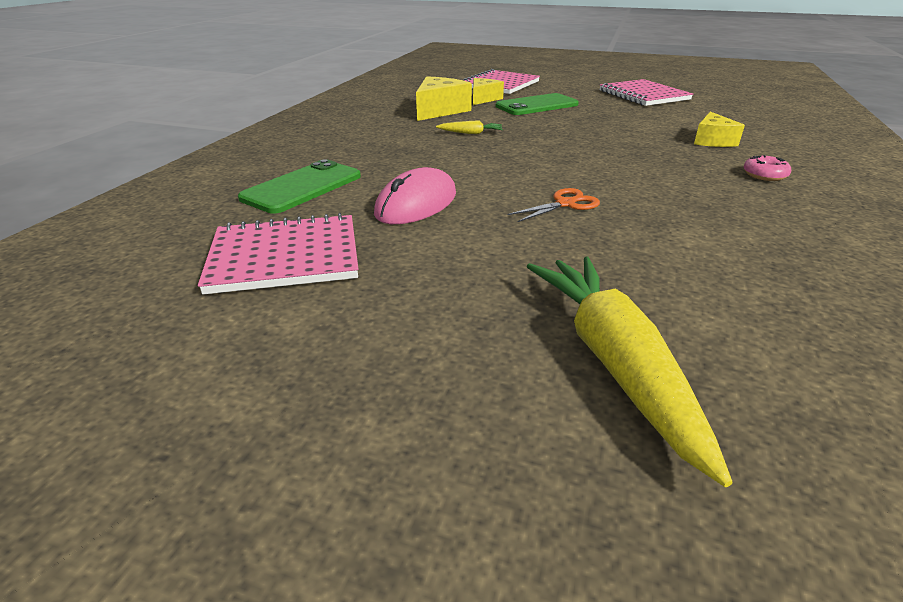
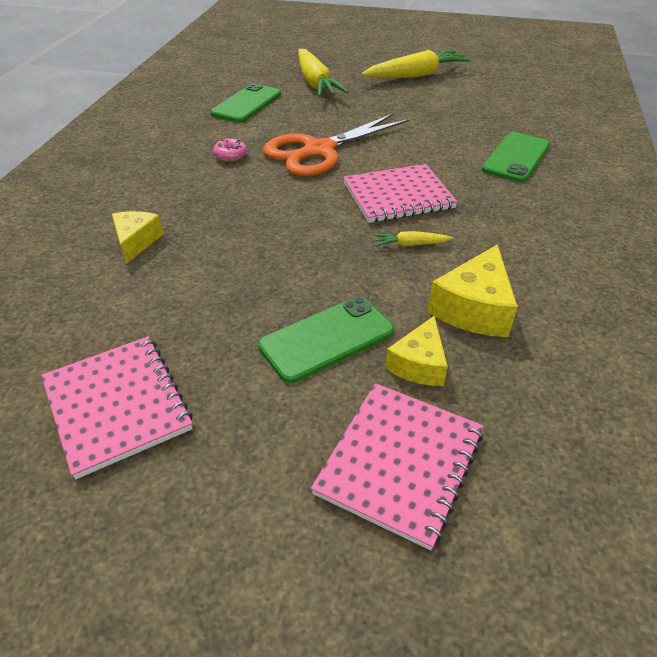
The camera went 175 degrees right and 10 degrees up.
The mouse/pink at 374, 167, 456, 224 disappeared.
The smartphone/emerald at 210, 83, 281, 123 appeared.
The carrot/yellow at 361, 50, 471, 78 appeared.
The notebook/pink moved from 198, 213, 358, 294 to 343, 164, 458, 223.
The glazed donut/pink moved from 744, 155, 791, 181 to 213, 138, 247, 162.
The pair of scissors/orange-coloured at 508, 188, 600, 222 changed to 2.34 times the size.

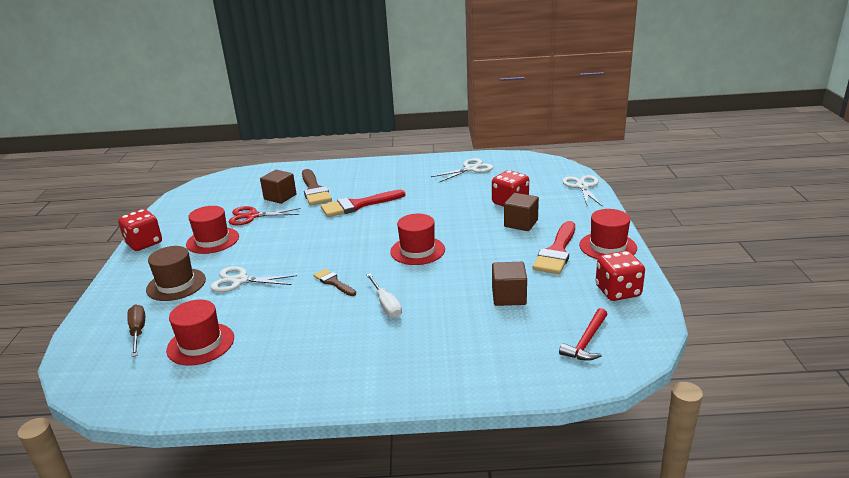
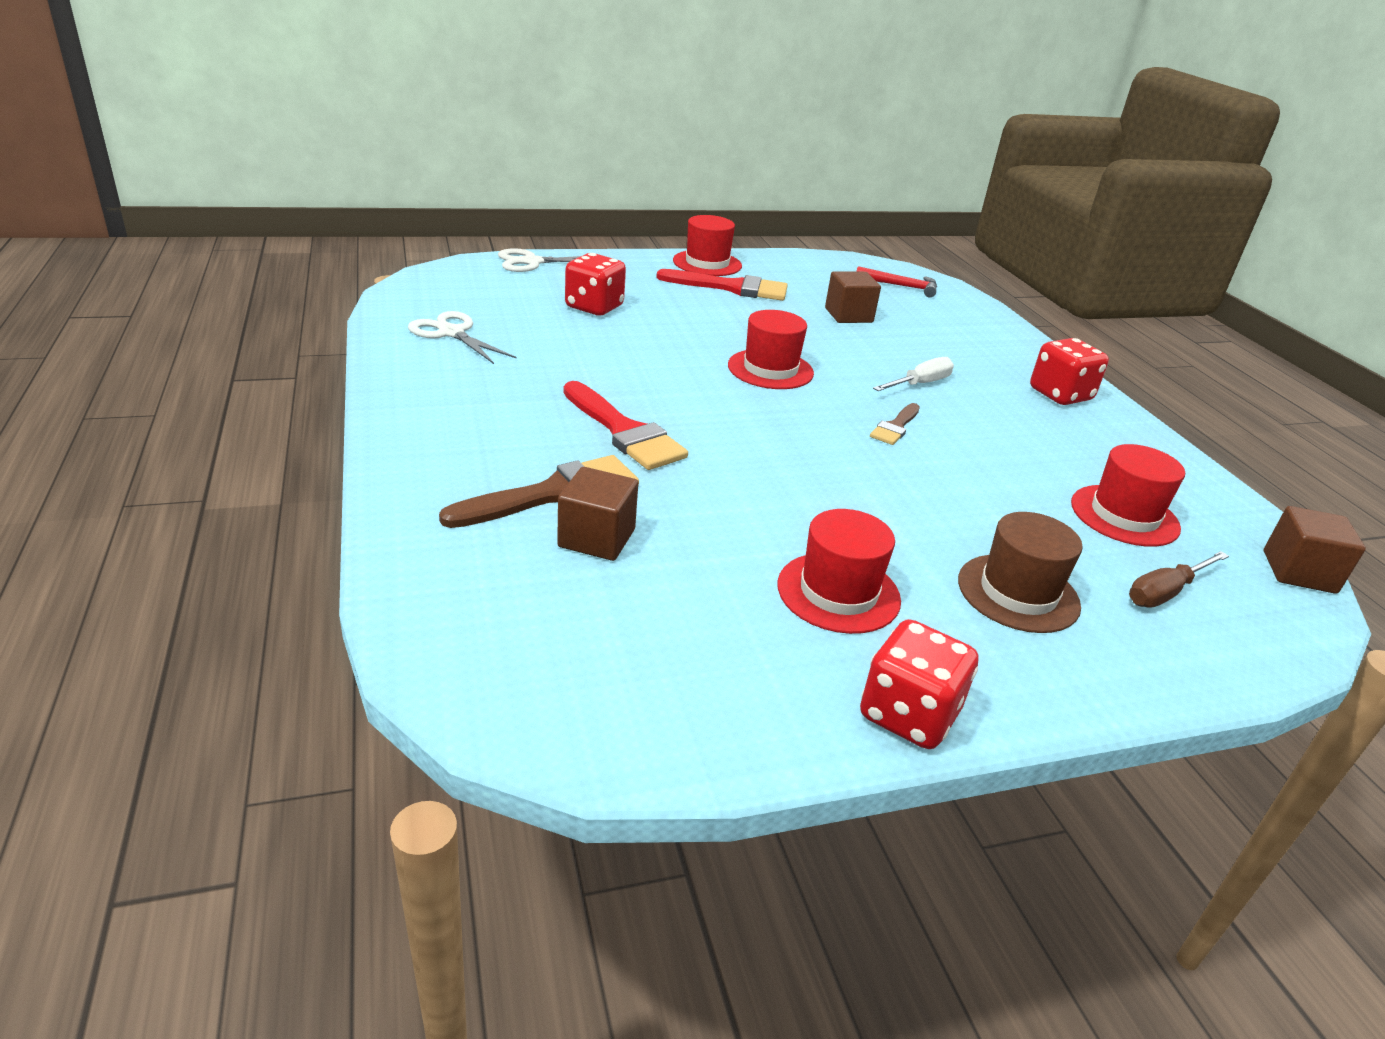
The camera went 110 degrees left and 5 degrees up.
The pair of scissors/snow-white at 210, 266, 297, 292 disappeared.
The pair of scissors/crimson at 229, 206, 301, 225 disappeared.
The block/dark brown moved from 504, 193, 539, 231 to 1264, 506, 1366, 594.
The die/crimson moved from 596, 251, 645, 301 to 1030, 338, 1109, 405.

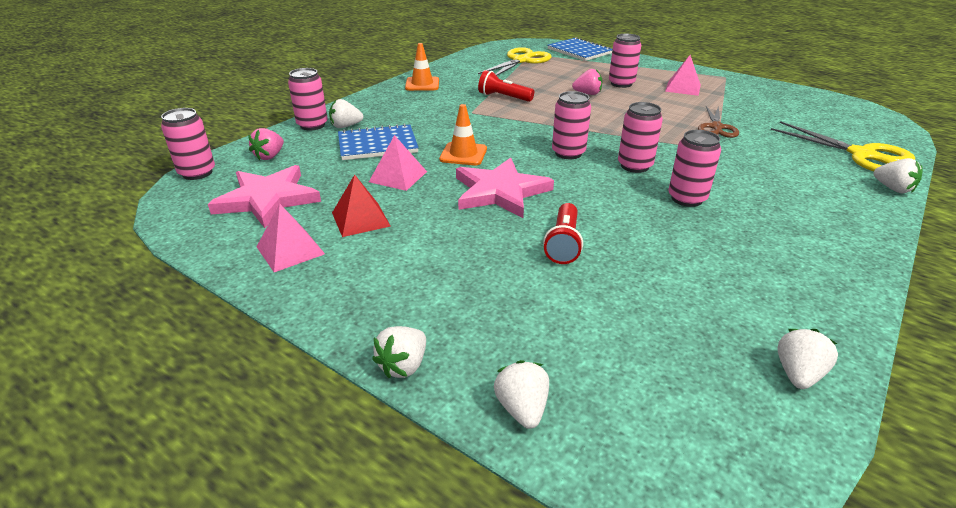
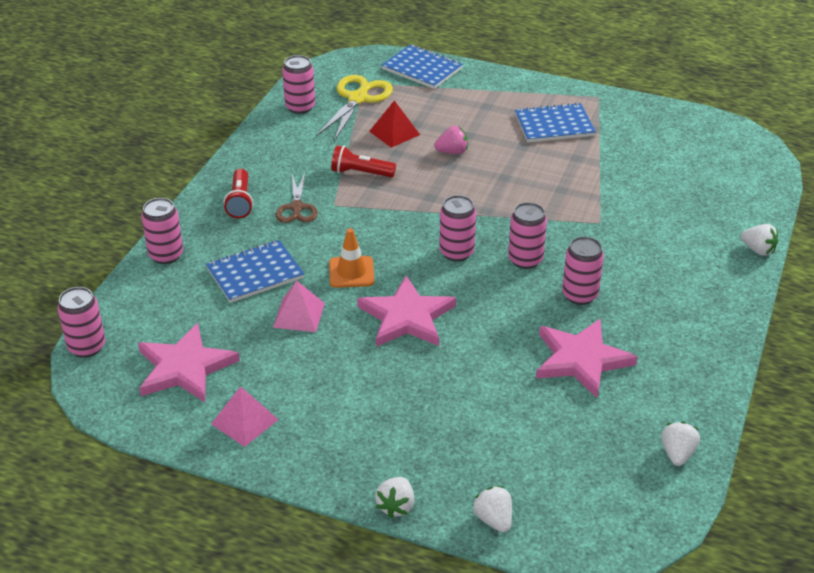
The camera went 15 degrees left and 5 degrees up.
The berry/pink at 248, 128, 284, 160 disappeared.
The berry/snow-white at 329, 99, 363, 128 disappeared.
The traffic cone/orange-coloured at 405, 43, 439, 91 disappeared.
The pair of scissors/yellow at 770, 121, 915, 171 disappeared.
The star shape/pink at 536, 319, 638, 398 appeared.
The pyramid shape/crimson moved from 332, 175, 390, 237 to 369, 100, 420, 148.
The torch/crimson moved from 543, 203, 583, 264 to 224, 169, 253, 218.
The soda can/pink moved from 609, 34, 641, 88 to 282, 55, 315, 114.
The pair of scissors/dark brown moved from 698, 106, 739, 138 to 276, 173, 318, 223.
The pyramid shape/pink at 665, 55, 701, 96 was replaced by the notebook/cobalt at 515, 103, 596, 142.

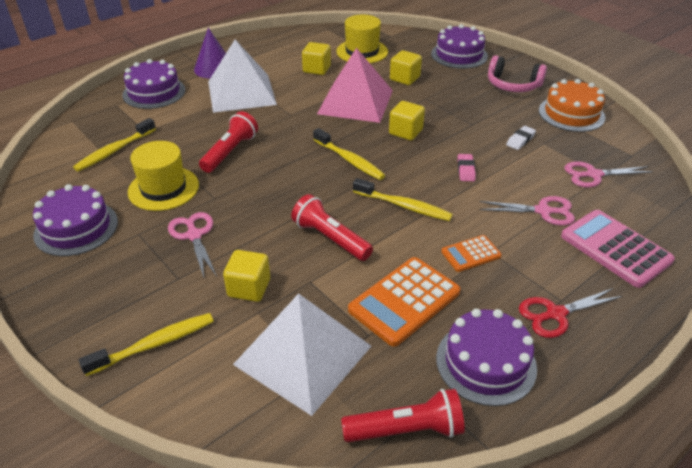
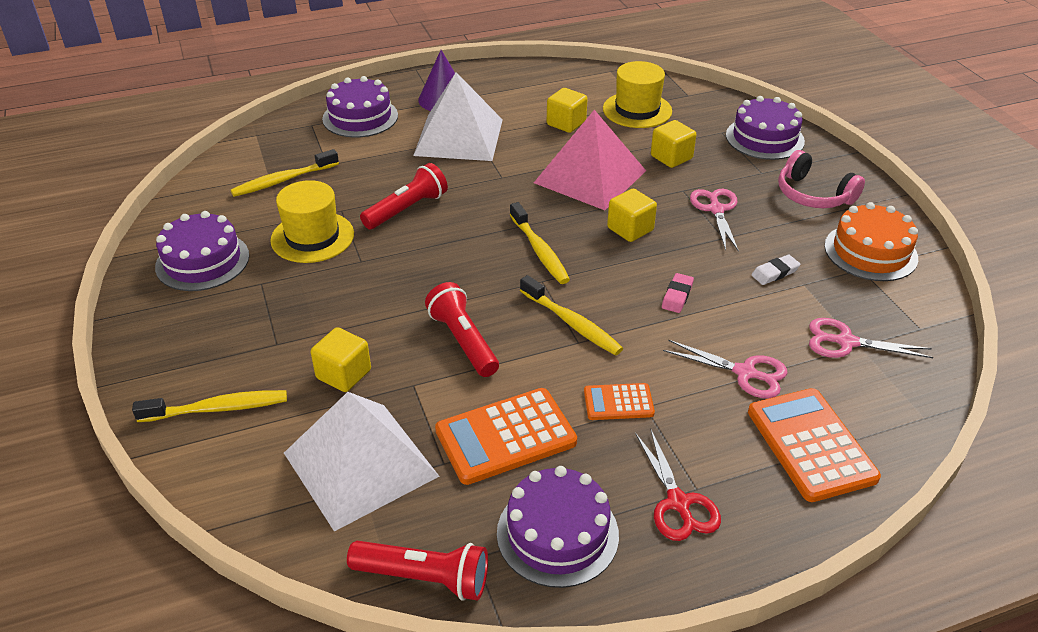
The camera went 20 degrees right and 0 degrees up.
The pair of scissors/pink moved from 168, 212, 217, 277 to 690, 189, 739, 252.
The adding machine/pink at 561, 210, 675, 288 became the adding machine/orange-coloured at 748, 388, 881, 502.
The pair of scissors/crimson at 519, 288, 622, 338 turned 105 degrees counterclockwise.

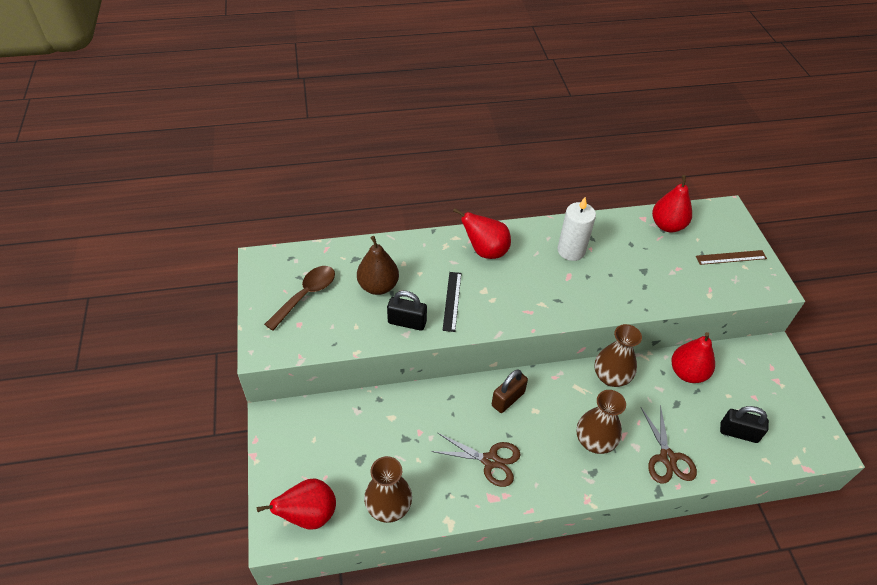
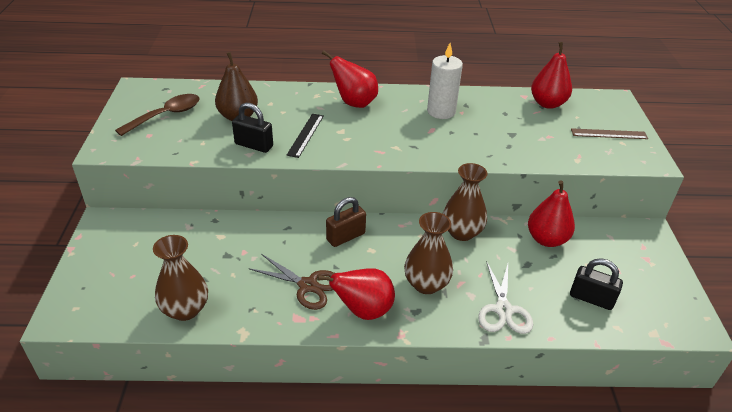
The camera went 10 degrees right and 10 degrees down.
The pear fruit/crimson moved from 257, 478, 336, 530 to 317, 268, 395, 320.
The pair of scissors/dark brown at 641, 404, 697, 484 became the pair of scissors/snow-white at 478, 261, 533, 334.

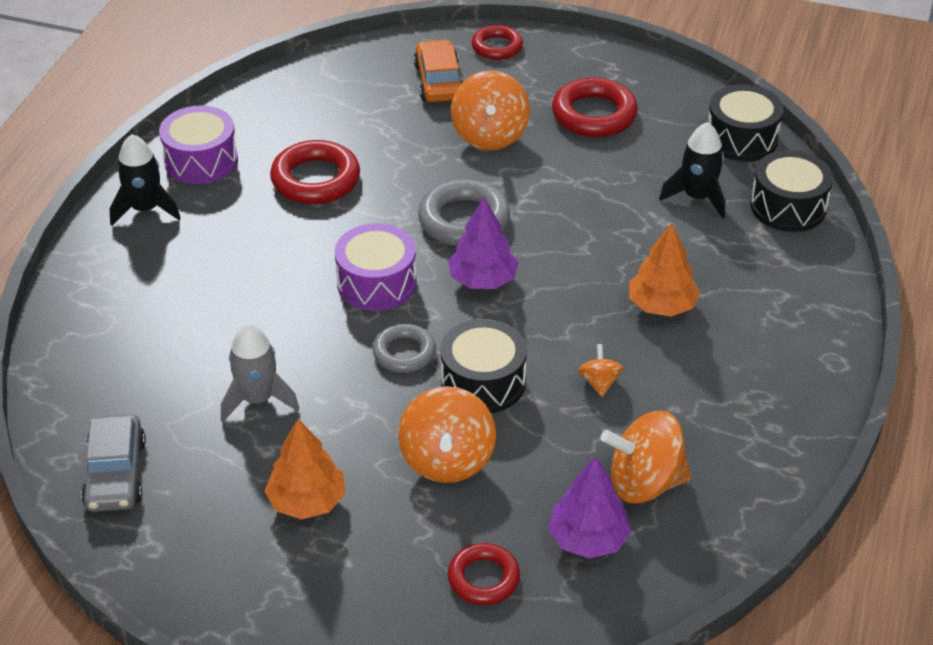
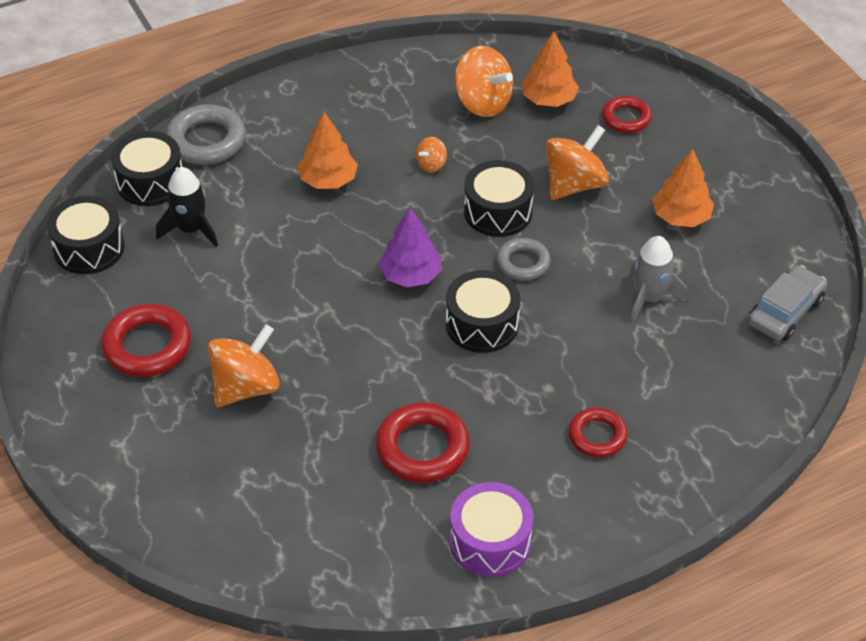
The camera went 135 degrees left and 5 degrees up.
The rocket/ebony at 109, 134, 181, 226 disappeared.
The car/orange-coloured at 414, 40, 463, 102 disappeared.
The ring/grey moved from 418, 179, 510, 246 to 166, 104, 246, 165.
The ring/crimson moved from 472, 25, 523, 60 to 568, 407, 628, 458.
The snare drum/violet at 335, 223, 417, 311 became the snare drum/ebony at 446, 270, 520, 353.
The fir tree/violet at 548, 457, 631, 559 became the fir tree/orange-coloured at 522, 31, 579, 107.

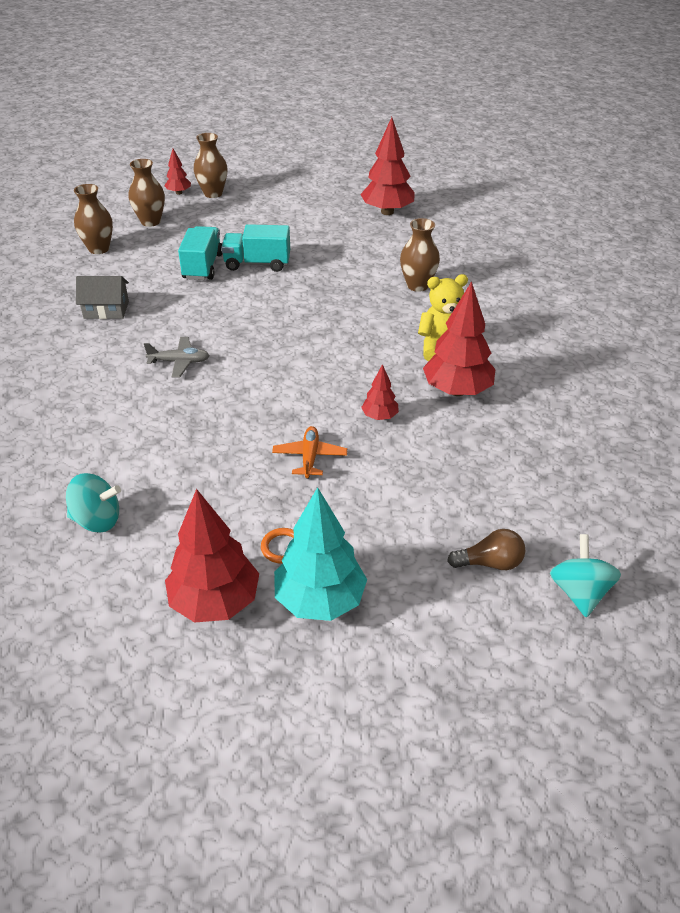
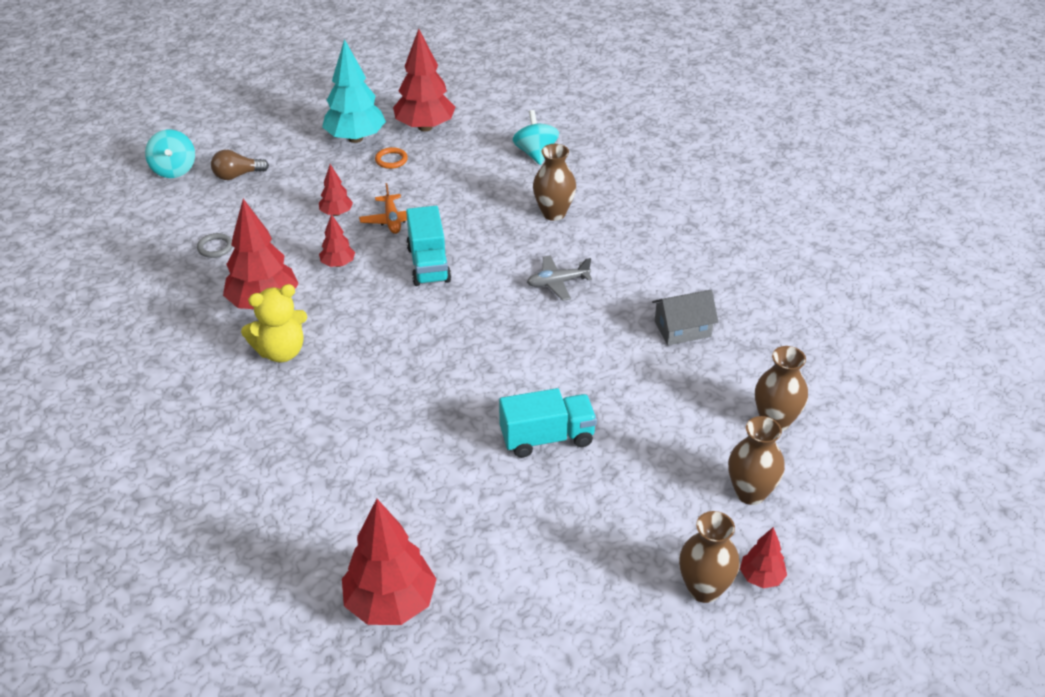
The camera went 165 degrees right and 0 degrees up.
The ring/grey at 197, 233, 233, 258 appeared.
The fir tree/crimson at 319, 164, 353, 216 appeared.
The toy truck/turquoise moved from 178, 226, 222, 280 to 406, 206, 451, 286.
The vase/dark brown moved from 400, 218, 440, 292 to 533, 144, 576, 221.
The whirligig/turquoise at 66, 473, 121, 532 turned 90 degrees clockwise.

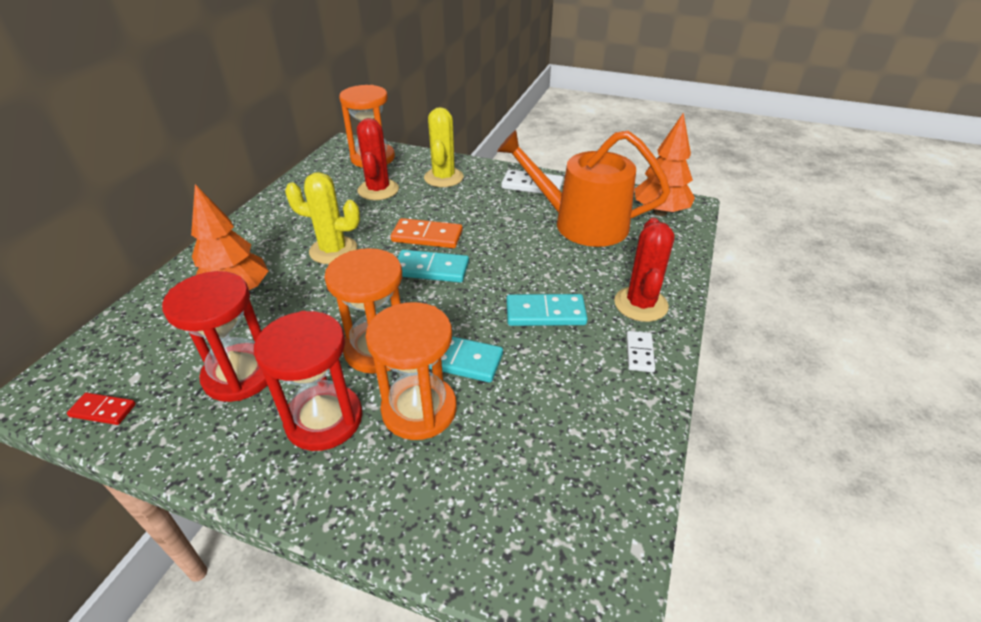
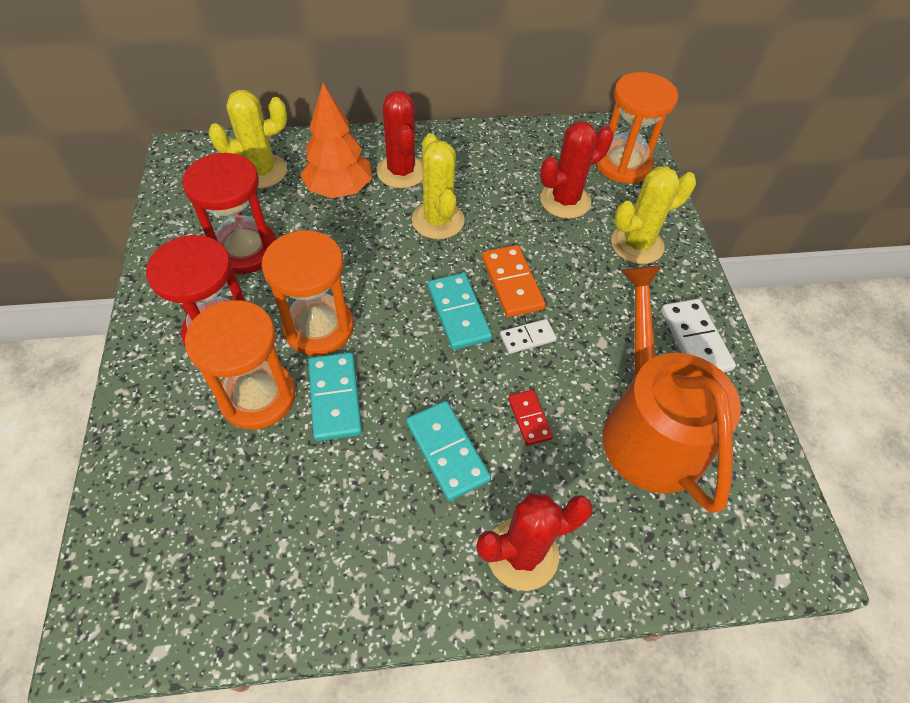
The camera went 60 degrees right and 15 degrees up.
The fir tree/orange-coloured at 634, 113, 695, 216 disappeared.
The saguaro cactus/yellow at 208, 90, 287, 189 appeared.
The saguaro cactus/crimson at 376, 91, 423, 189 appeared.
The domino piece/crimson moved from 67, 393, 136, 425 to 508, 390, 553, 446.
The domino piece/snow-white moved from 626, 331, 655, 372 to 500, 319, 557, 354.

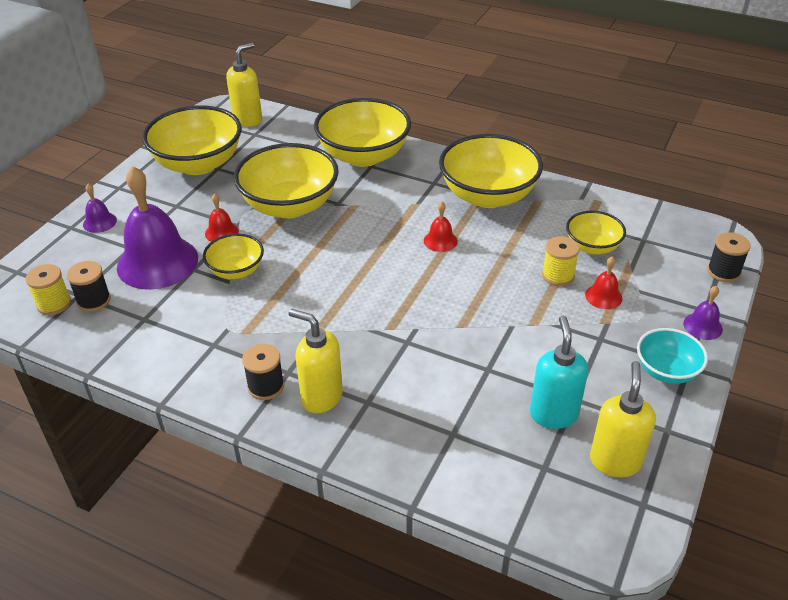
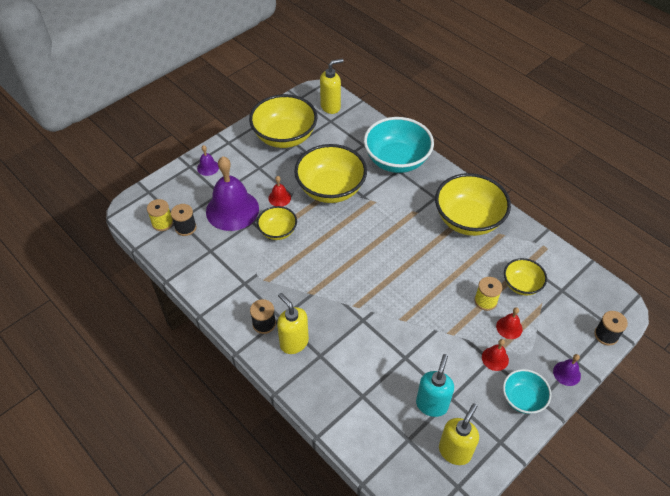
The camera went 20 degrees right and 10 degrees up.
The bell/crimson moved from 424, 202, 458, 252 to 482, 339, 509, 371.
The bowl/yellow at 314, 98, 411, 167 became the bowl/turquoise at 364, 117, 434, 173.

